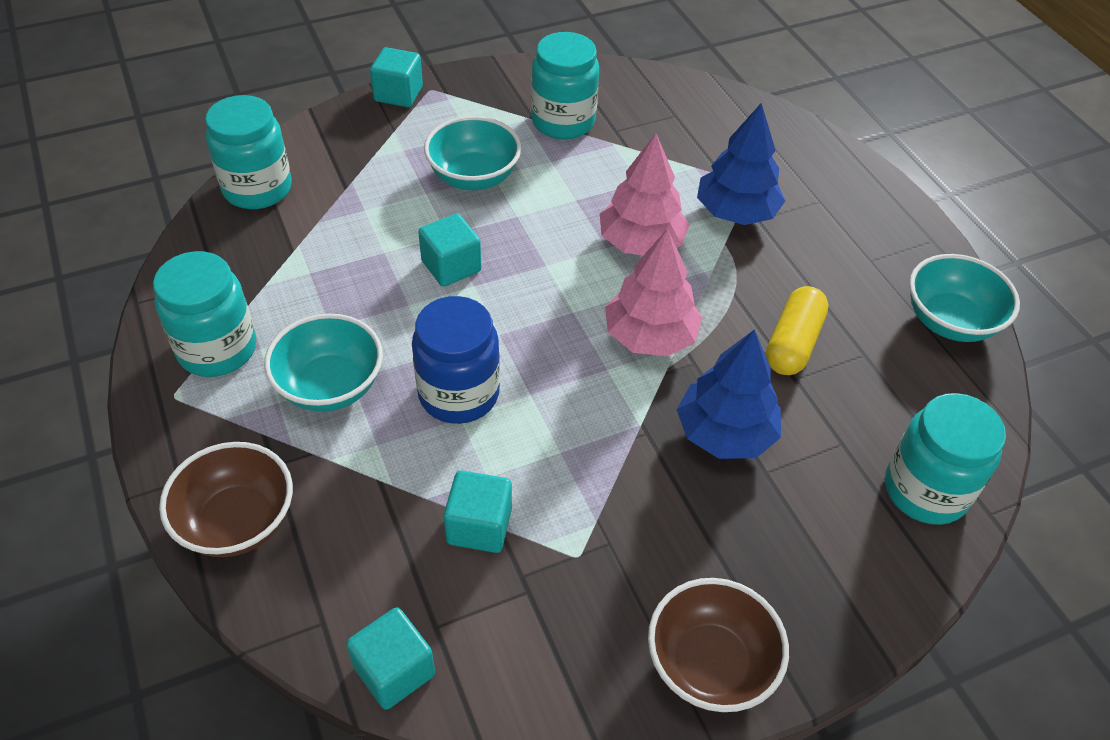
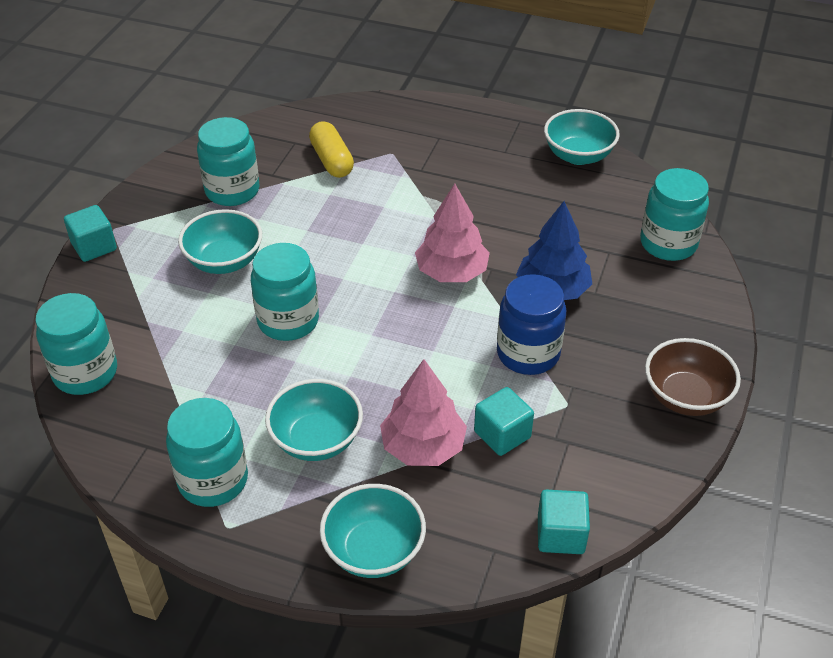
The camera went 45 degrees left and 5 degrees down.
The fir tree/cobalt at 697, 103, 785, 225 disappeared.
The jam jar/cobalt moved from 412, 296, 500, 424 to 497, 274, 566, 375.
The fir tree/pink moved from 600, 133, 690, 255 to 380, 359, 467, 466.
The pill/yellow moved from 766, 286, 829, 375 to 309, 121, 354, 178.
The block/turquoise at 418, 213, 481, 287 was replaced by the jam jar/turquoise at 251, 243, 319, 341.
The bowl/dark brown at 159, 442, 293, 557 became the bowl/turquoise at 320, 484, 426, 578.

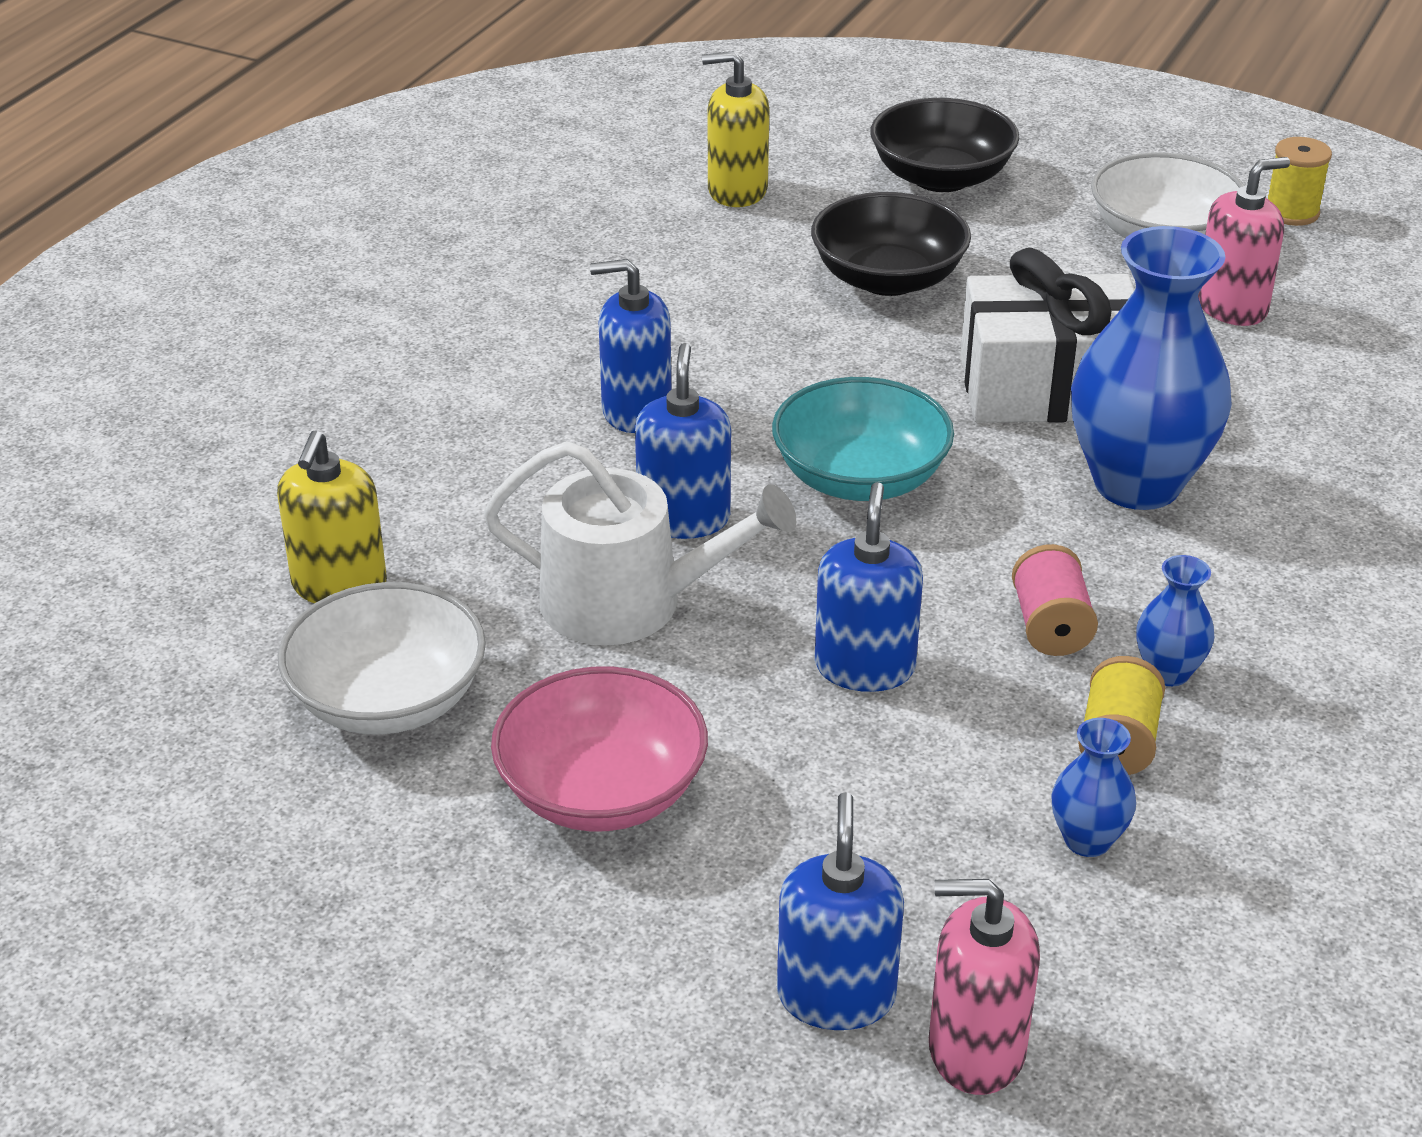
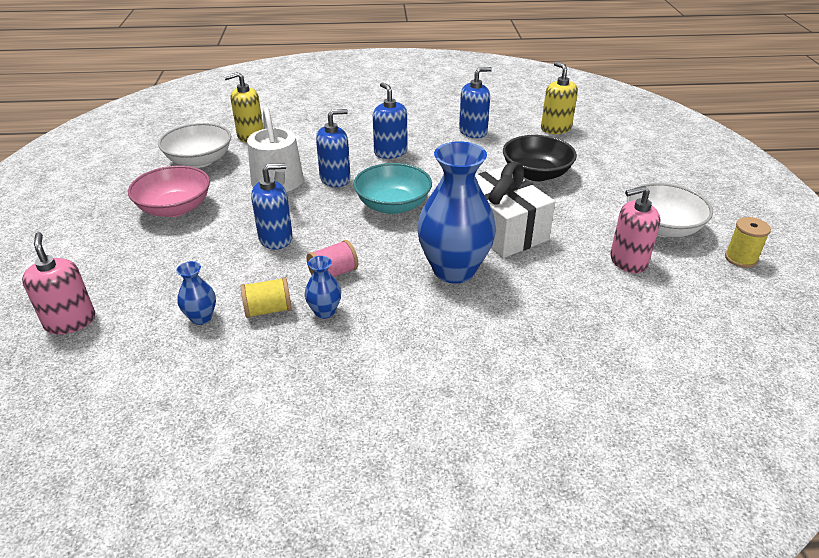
The camera went 60 degrees right and 0 degrees up.
The bowl/ebony at 871, 98, 1019, 192 disappeared.
The pump bottle/cobalt moved from 777, 792, 904, 1030 to 459, 67, 492, 138.
The pump bottle/pink at 1198, 157, 1290, 326 turned 135 degrees clockwise.

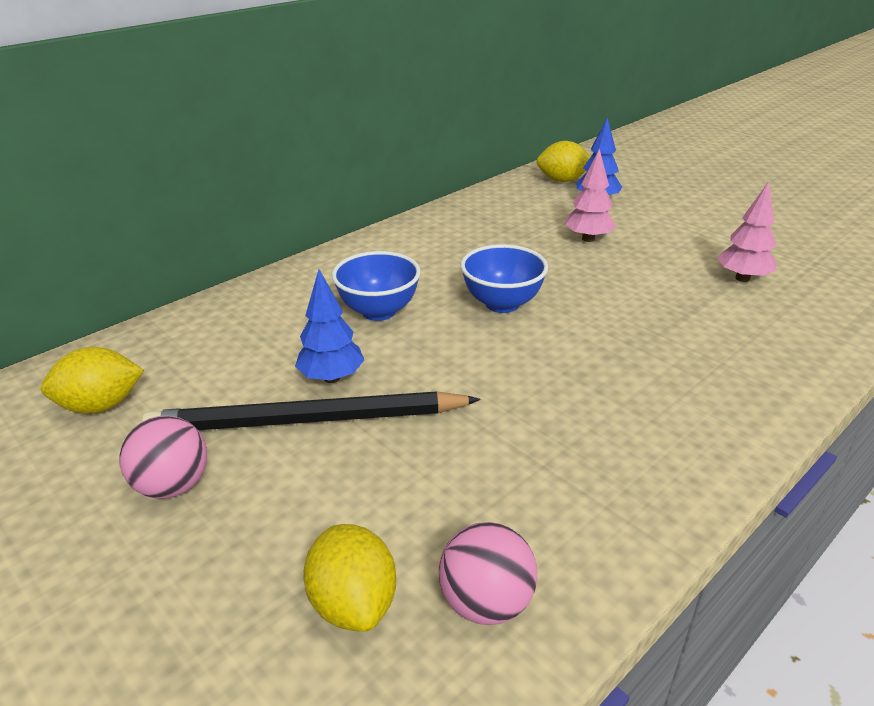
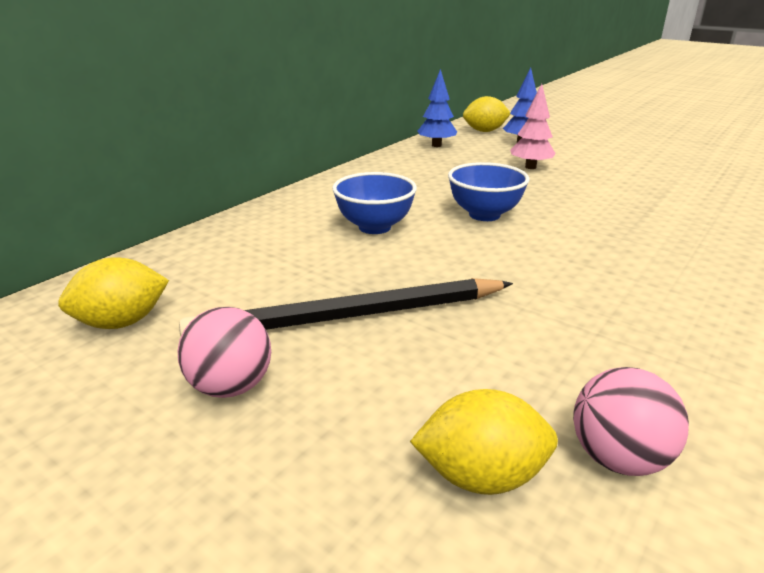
The camera went 10 degrees left and 5 degrees down.
The fir tree/pink at 717, 181, 776, 282 disappeared.
The fir tree/cobalt moved from 295, 269, 364, 383 to 417, 69, 457, 147.
The citrus fruit/yellow at 303, 524, 396, 632 turned 60 degrees counterclockwise.

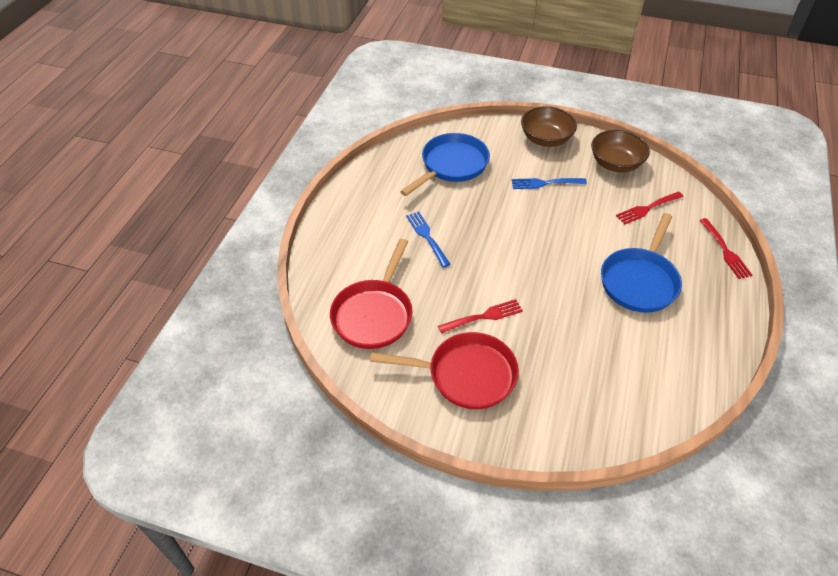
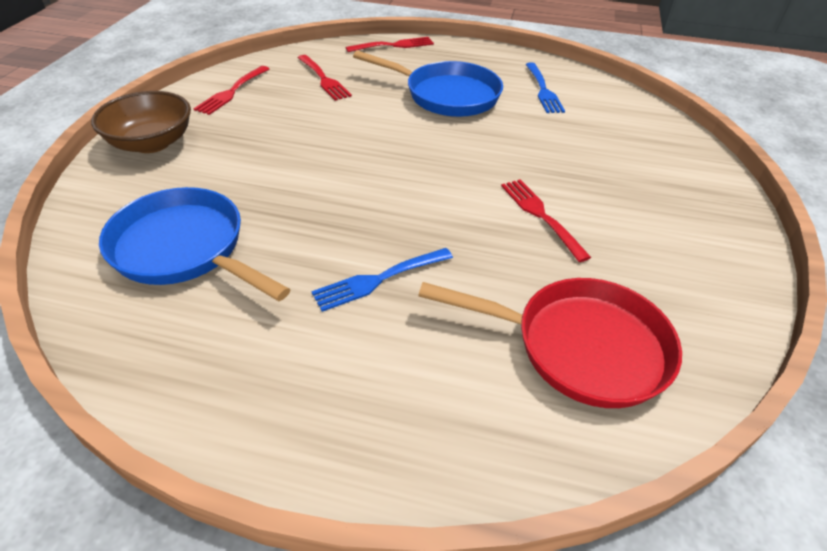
The camera went 95 degrees left and 5 degrees down.
The pan/crimson at 370, 332, 519, 409 disappeared.
The table fork/cobalt moved from 512, 178, 587, 189 to 525, 63, 565, 113.
The bowl/dark brown at 591, 130, 650, 172 was replaced by the table fork/crimson at 193, 66, 269, 115.

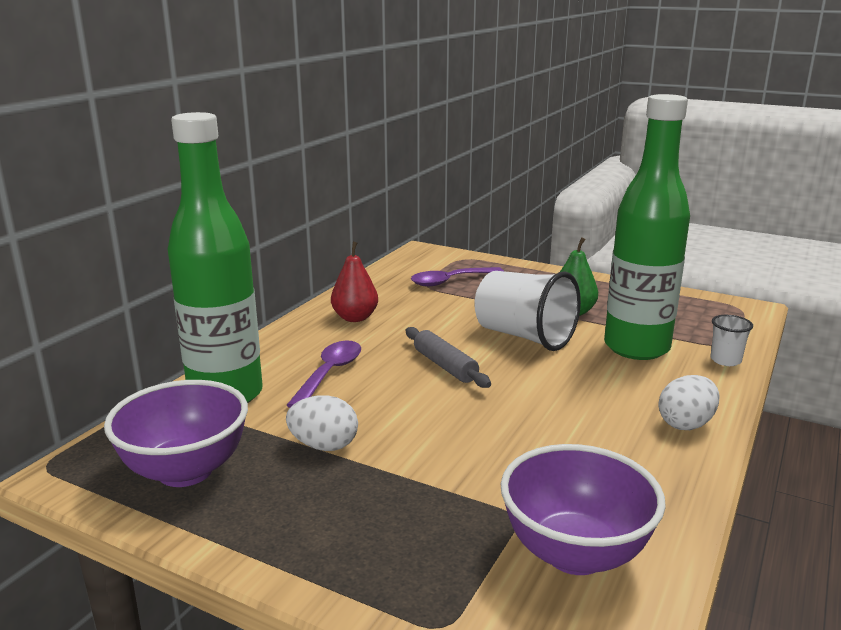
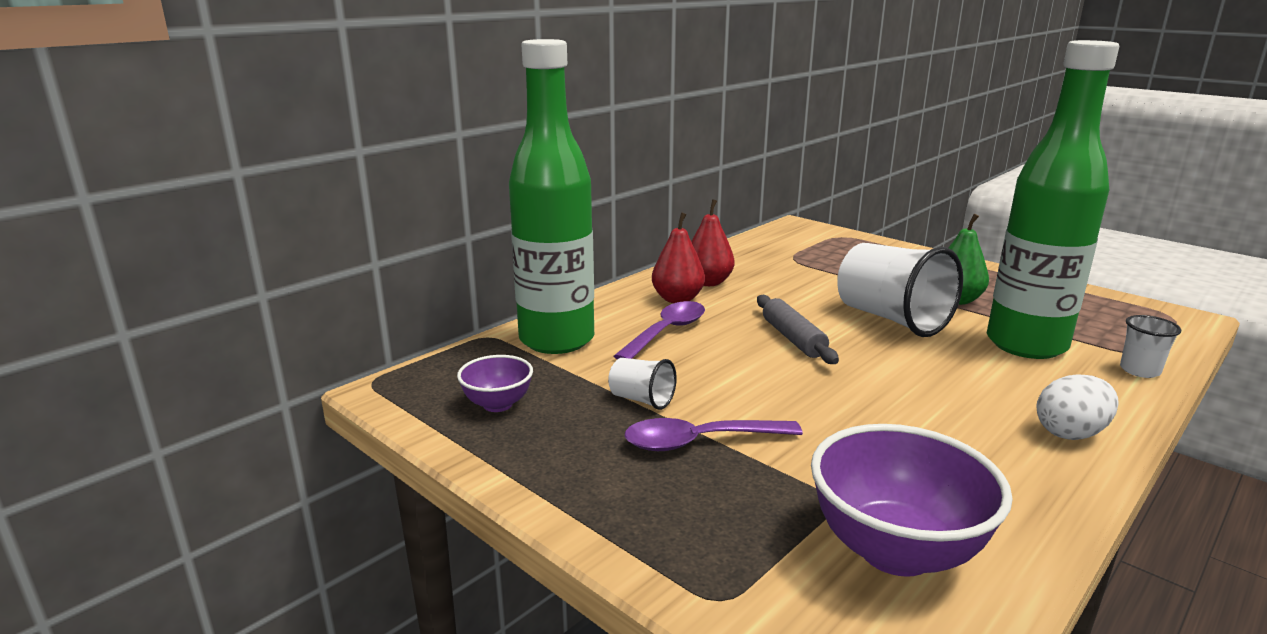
The camera went 15 degrees right and 0 degrees up.
The pear fruit/crimson at 652, 212, 705, 303 appeared.
The tablespoon/violet moved from 411, 267, 504, 286 to 624, 418, 803, 451.
The egg shape/snow-white at 286, 395, 358, 451 was replaced by the beaker/snow-white at 608, 358, 677, 410.
The bowl/violet at 104, 380, 248, 487 changed to 0.54 times the size.

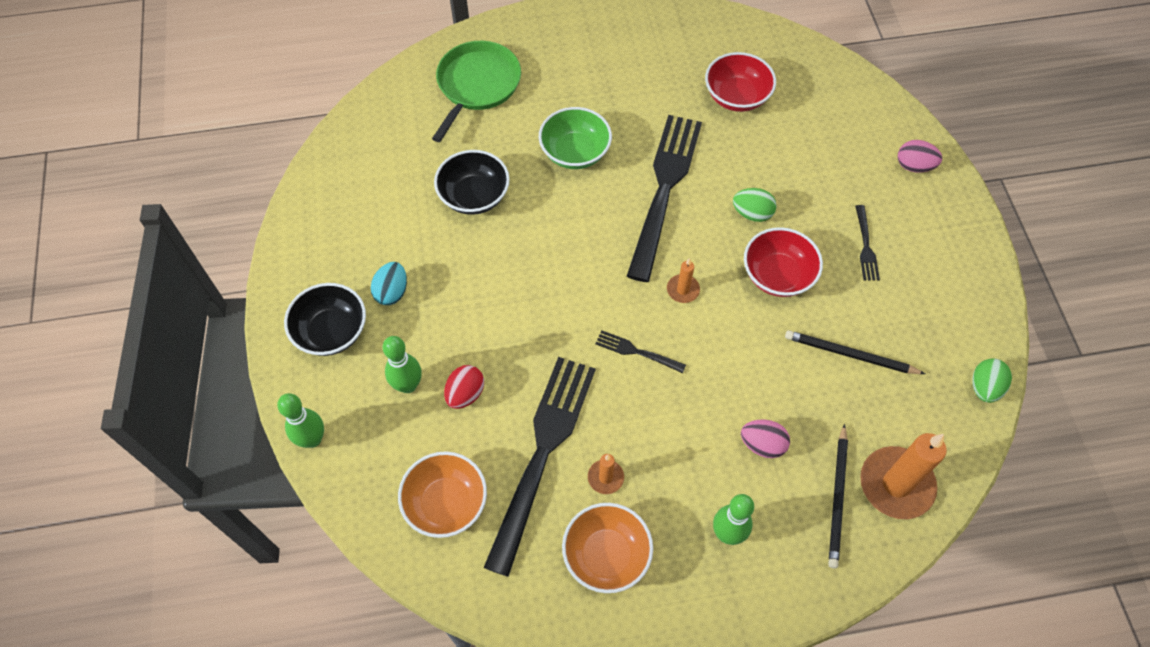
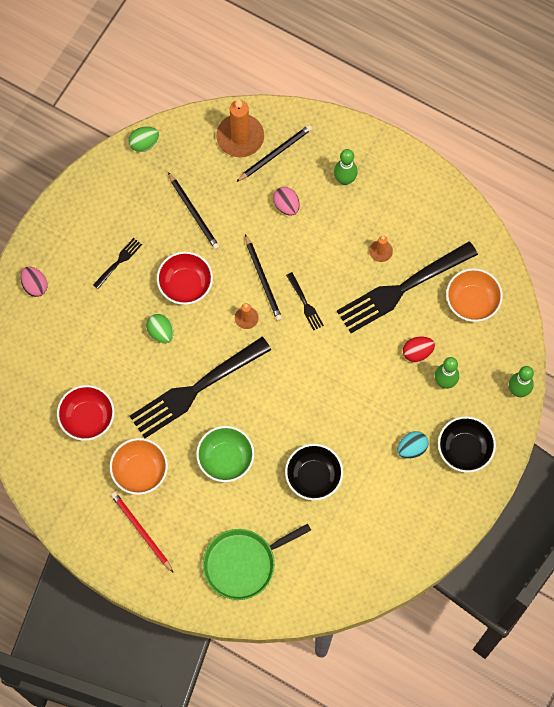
The camera went 140 degrees left and 10 degrees up.
The pencil/crimson at 111, 492, 173, 572 appeared.
The pencil/ebony at 245, 234, 282, 321 appeared.
The bowl/orange-coloured moved from 562, 503, 653, 593 to 110, 438, 168, 495.

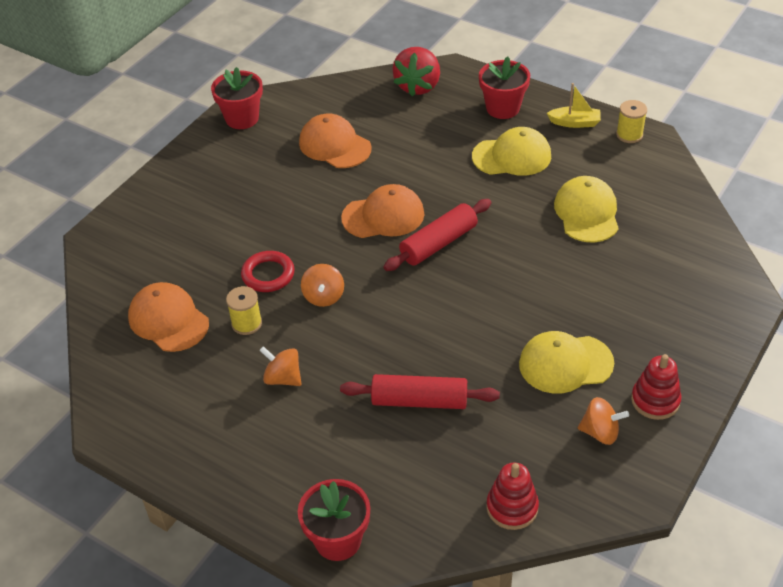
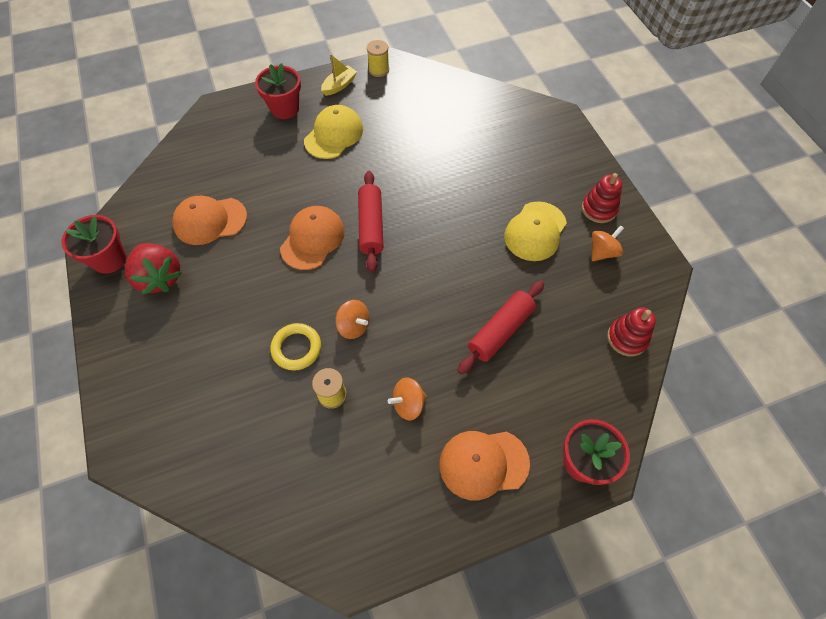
The camera went 55 degrees left and 15 degrees up.
The cap/yellow at 554, 176, 619, 242 disappeared.
The cap/orange-coloured moved from 128, 282, 209, 352 to 439, 431, 530, 500.
The berry/crimson moved from 392, 47, 440, 96 to 125, 243, 182, 295.
The ring/crimson at 241, 251, 295, 292 became the ring/yellow at 270, 323, 321, 371.

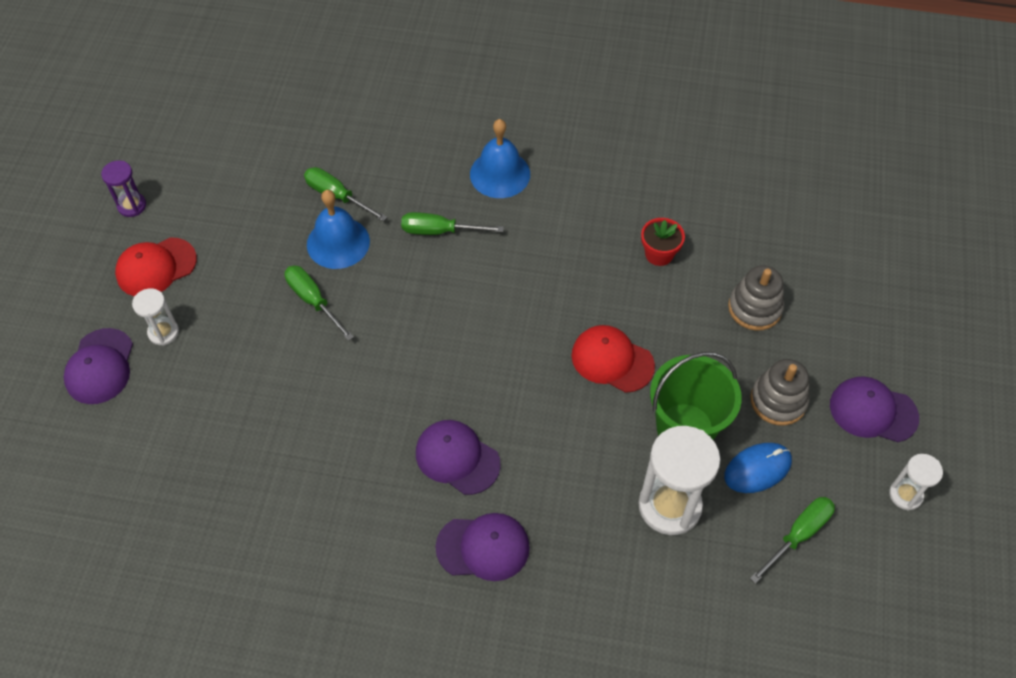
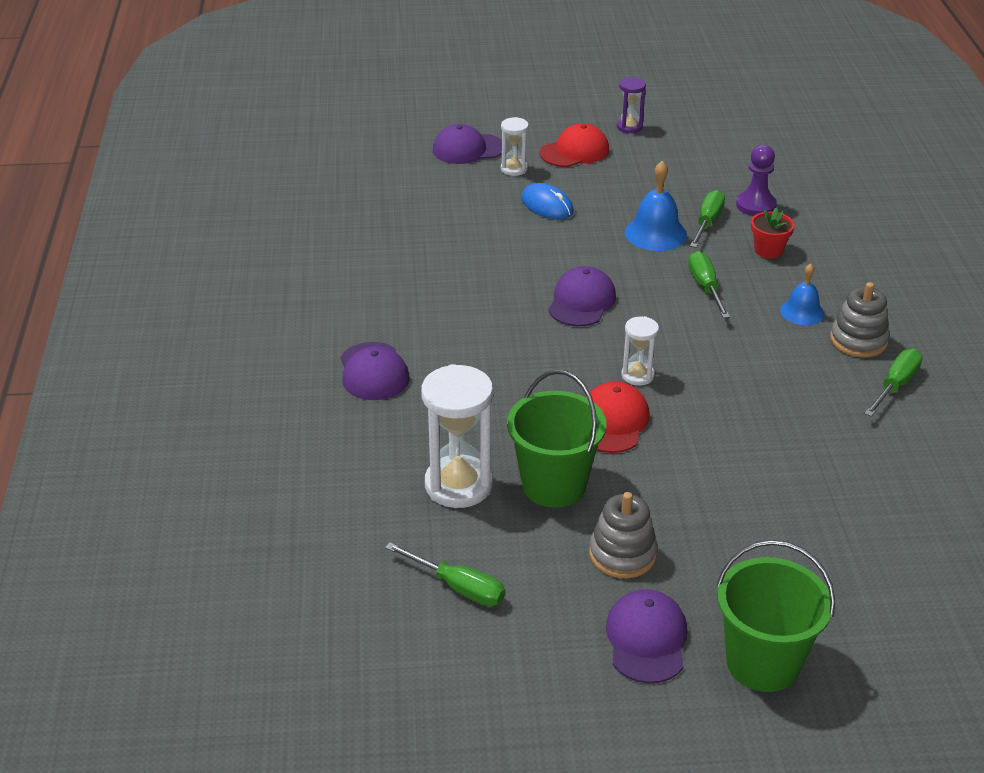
The camera went 75 degrees right and 20 degrees down.
The sand bucket/emerald at 717, 540, 835, 692 appeared.
The game pawn/violet at 736, 145, 777, 216 appeared.
The screwdriver/emerald moved from 285, 266, 354, 341 to 865, 349, 922, 417.
The cap/violet moved from 416, 420, 501, 495 to 548, 266, 616, 326.
The flower pot/crimson moved from 641, 218, 685, 266 to 751, 207, 795, 258.
The mouse/cobalt moved from 724, 443, 792, 493 to 521, 183, 574, 220.
The stacking rings/grey moved from 728, 265, 784, 331 to 830, 282, 890, 357.
The sand timer/snow-white moved from 889, 454, 943, 511 to 621, 316, 659, 386.
The cap/crimson at 115, 237, 197, 296 turned 105 degrees clockwise.
The bell/cobalt at 470, 119, 530, 198 changed to 0.65 times the size.

